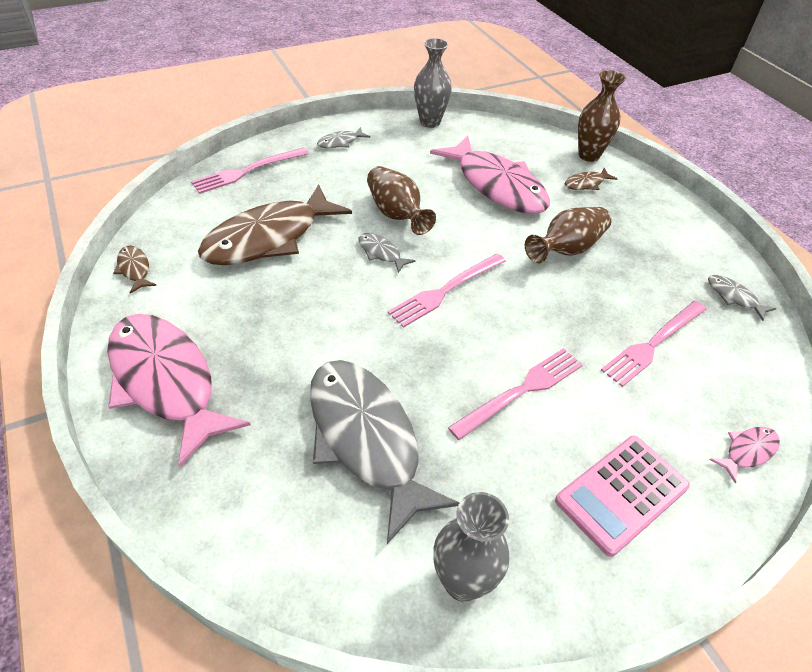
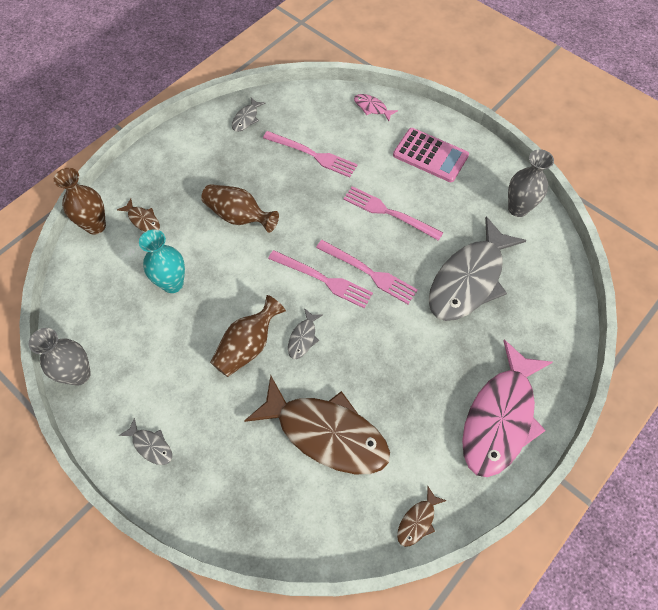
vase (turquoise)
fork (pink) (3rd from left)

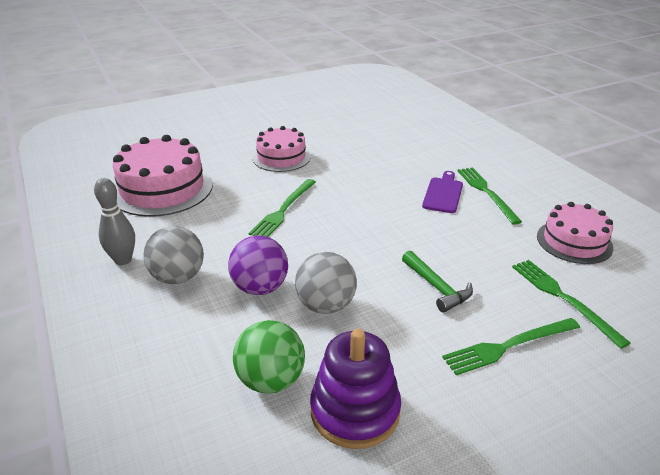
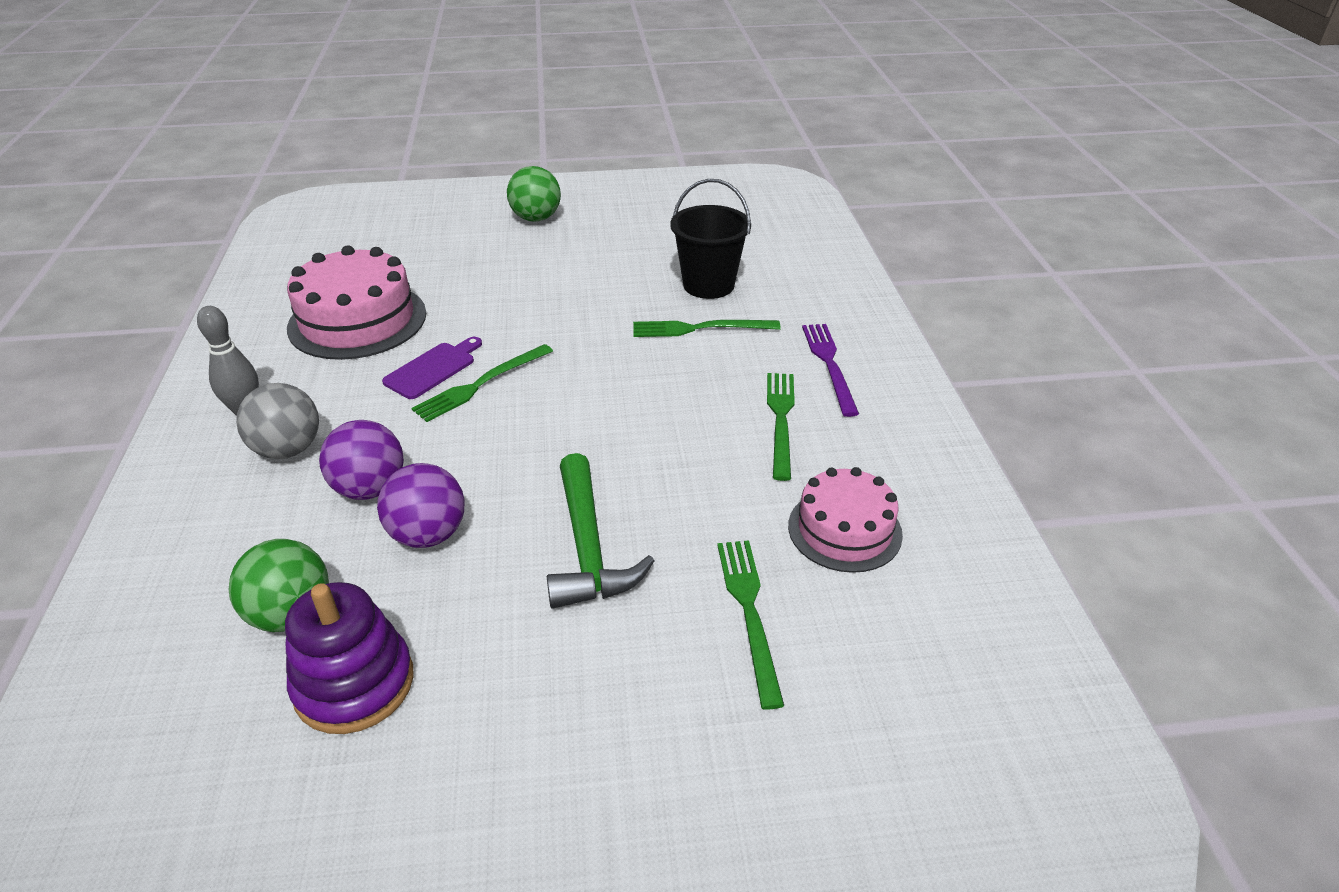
cake (pink) (2nd from left in the first image)
cutting board (purple)
hammer (green)
ball (purple) (2nd from left)
fork (green) (2nd from left)
ball (green) (2nd from left)
bucket (black)
fork (purple)

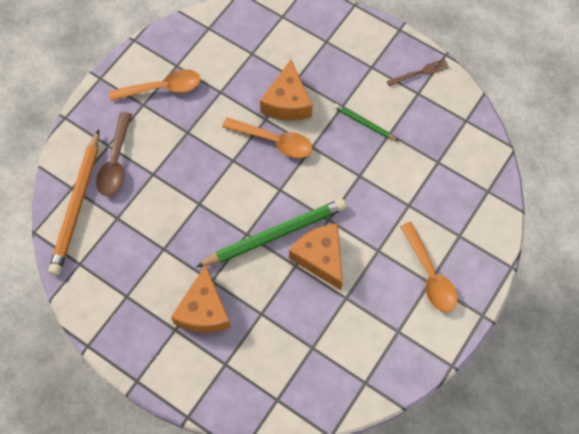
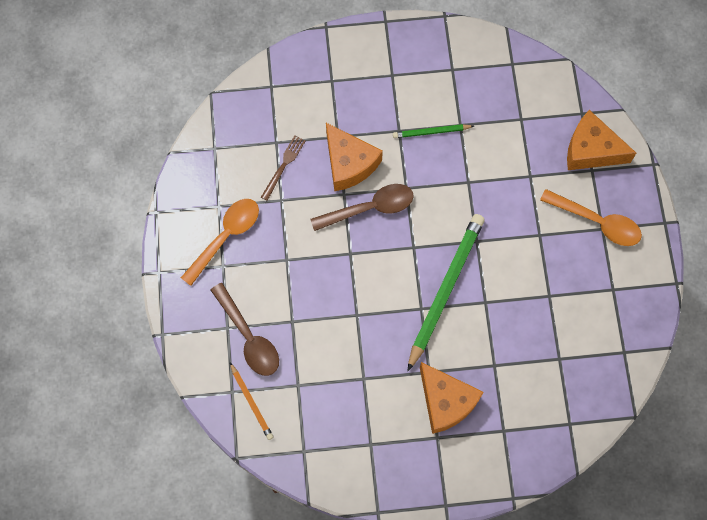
fork (brown)
spoon (brown) (2nd from left)
pencil (orange)
cheese (orange) (3rd from left)

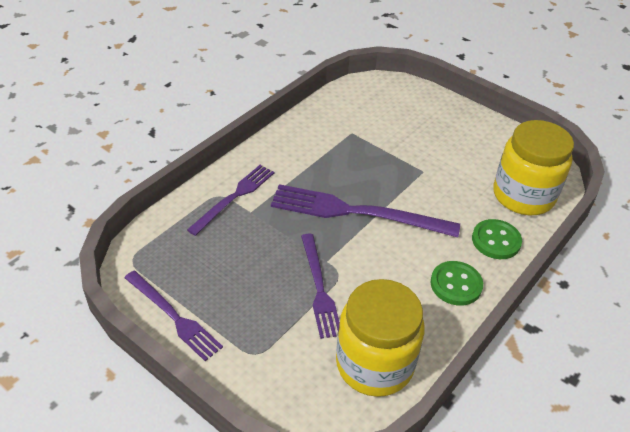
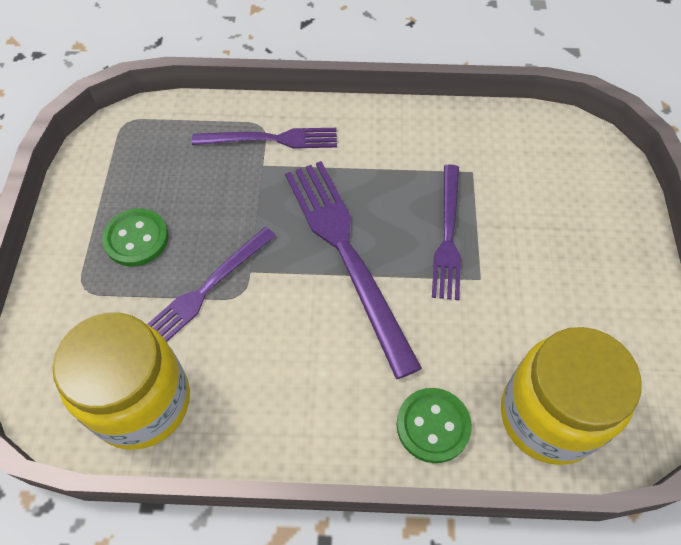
button (green) (1st from left)
fork (purple) (4th from left)

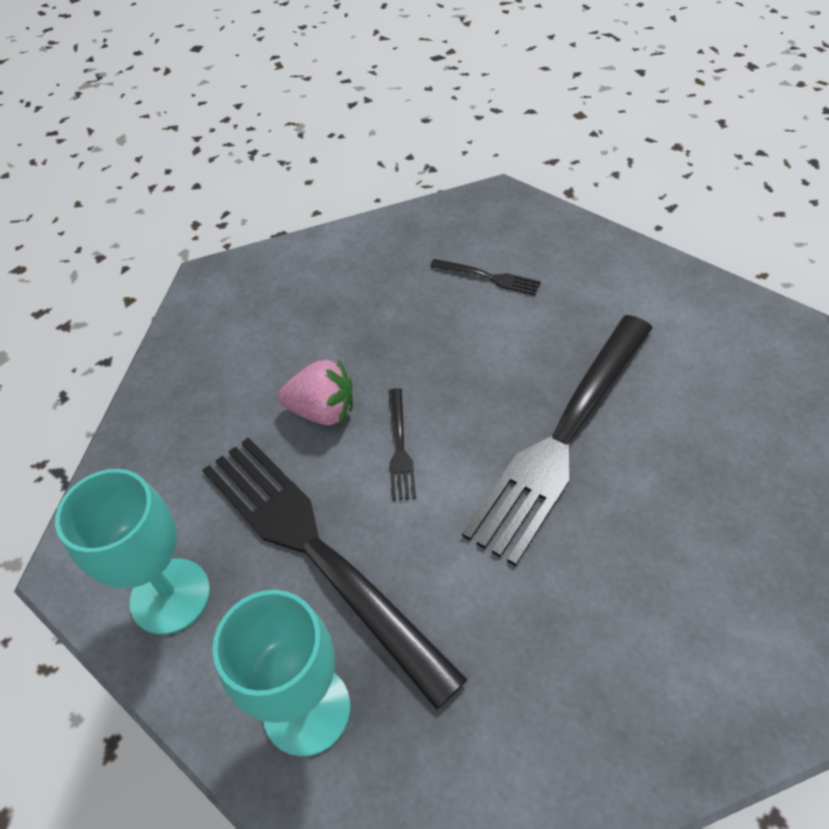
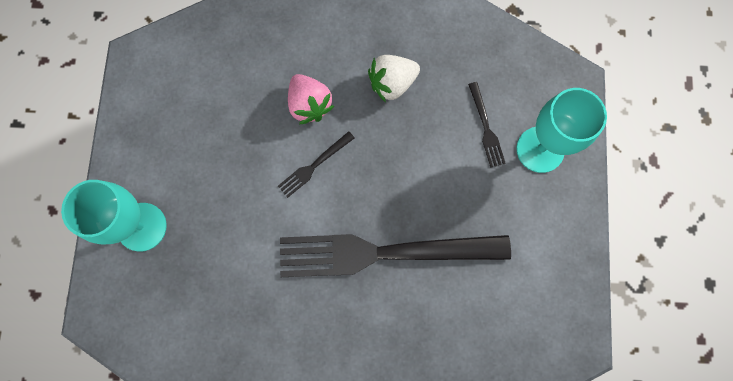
fork (black) (1st from left in the first image)
goblet (turquoise) (2nd from left)
strawberry (white)

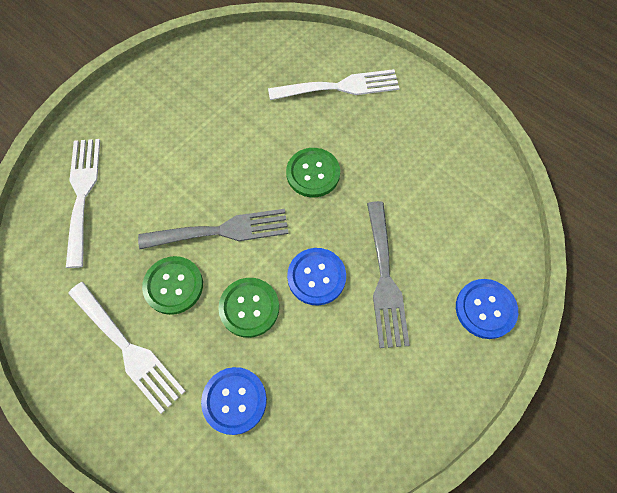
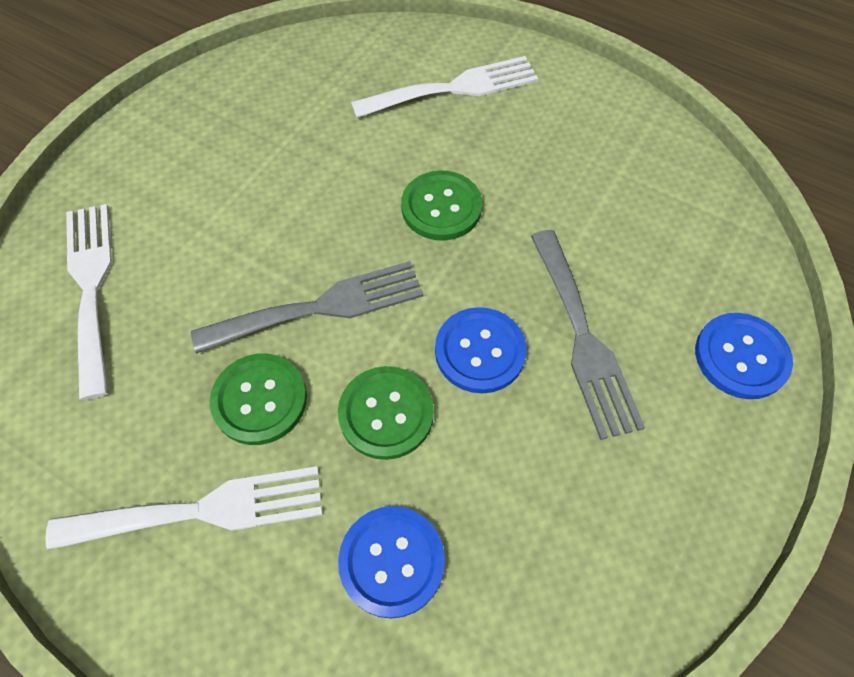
fork (white) (2nd from left)

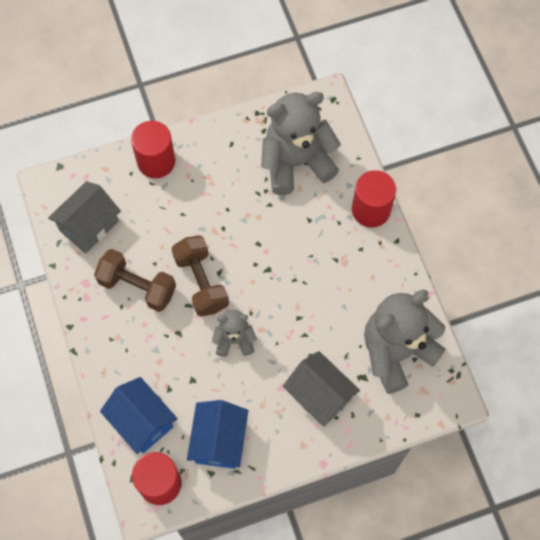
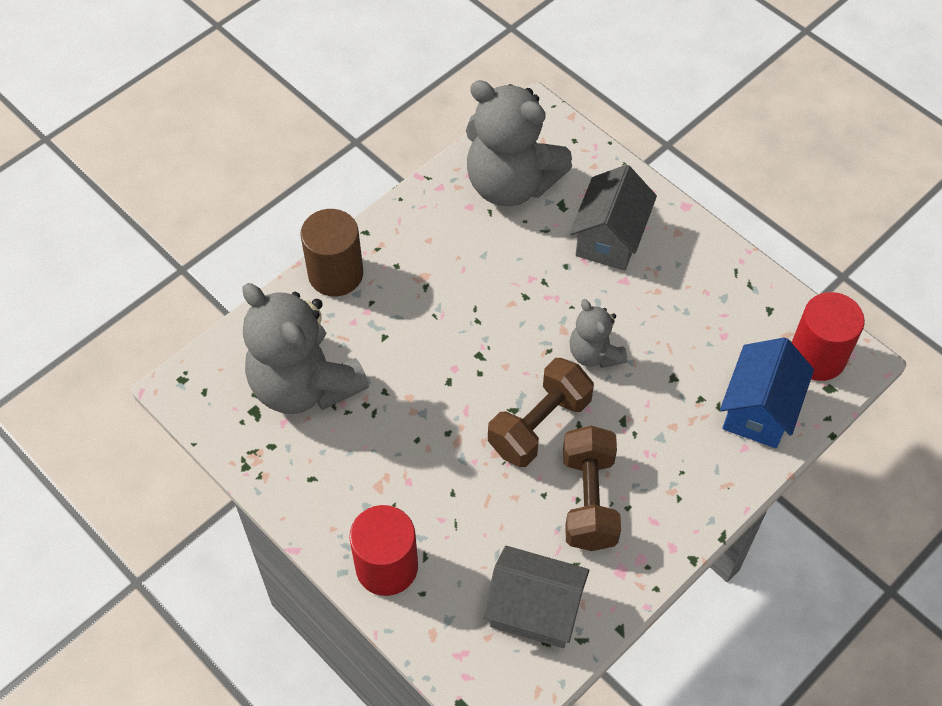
cylinder (brown)
house (blue) (2nd from left in the first image)

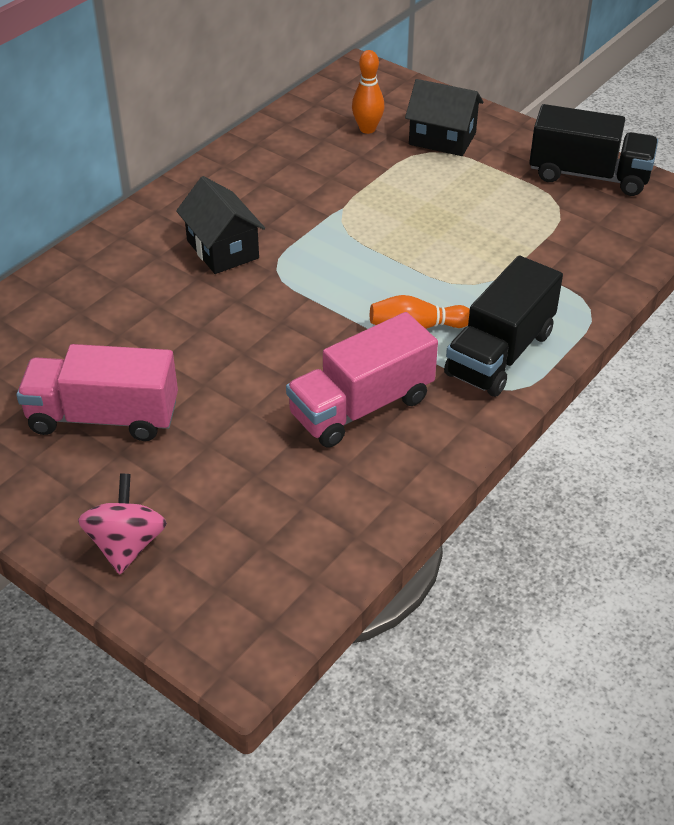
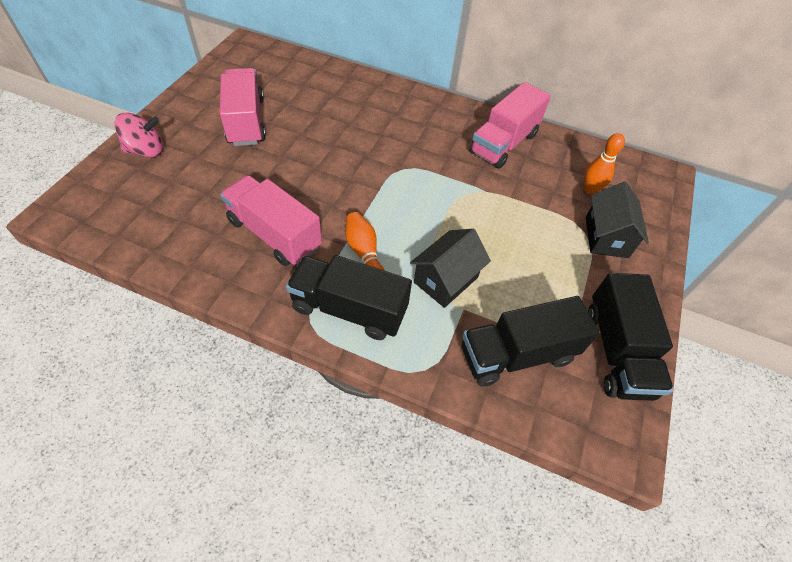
house (black) (1st from left)
truck (pink) (3rd from left)
truck (black) (2nd from left)

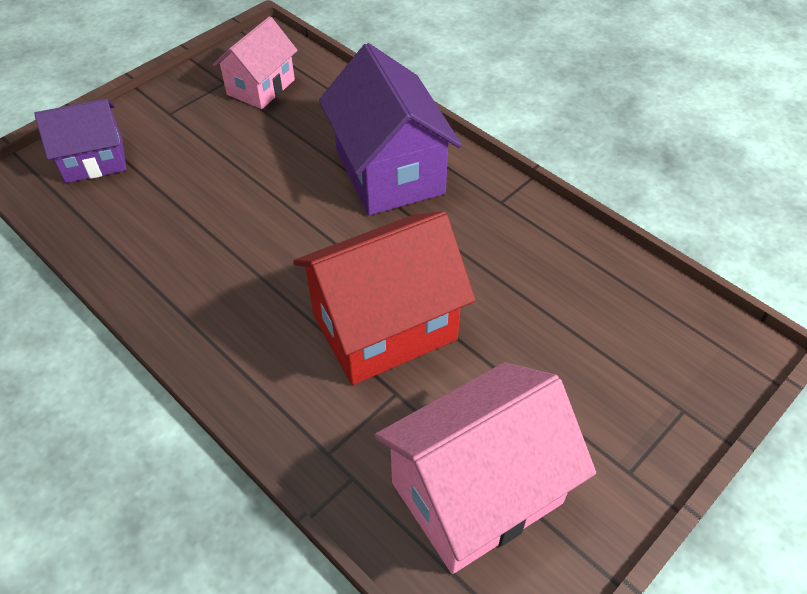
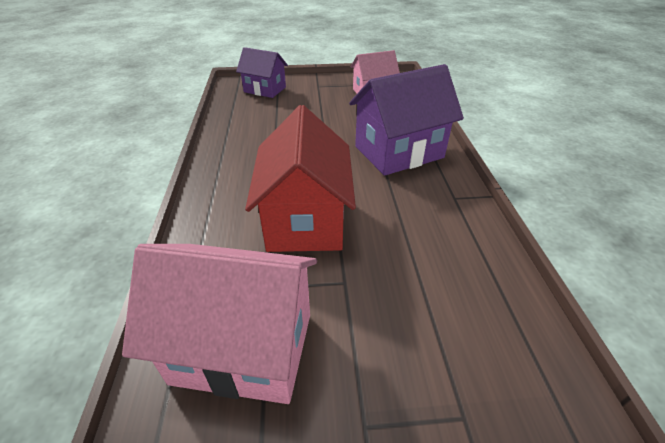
house (purple) (2nd from left)
house (red)

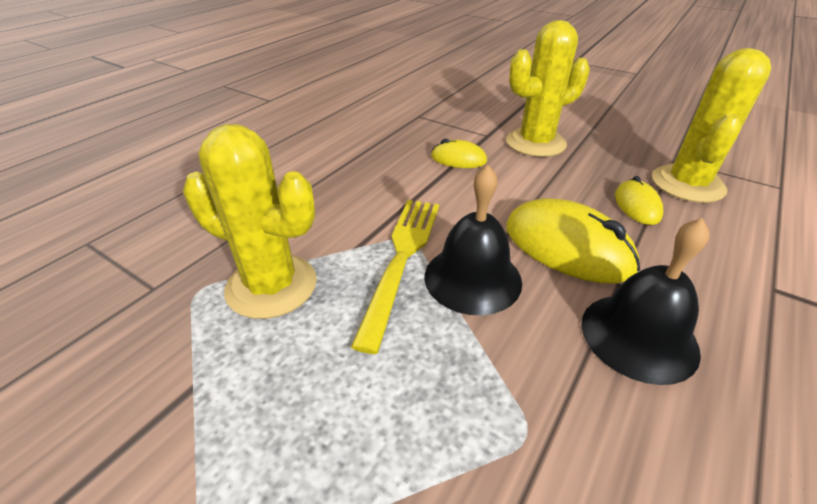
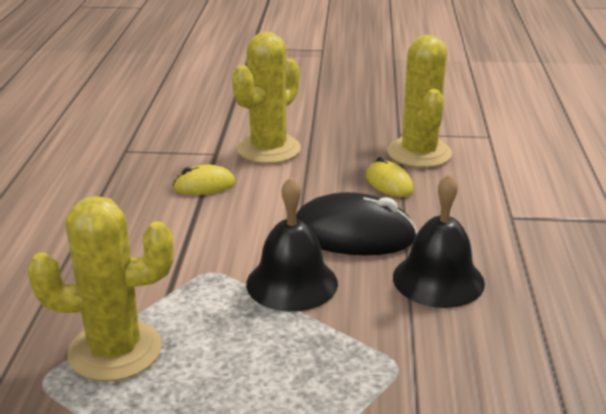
mouse (black)
fork (yellow)

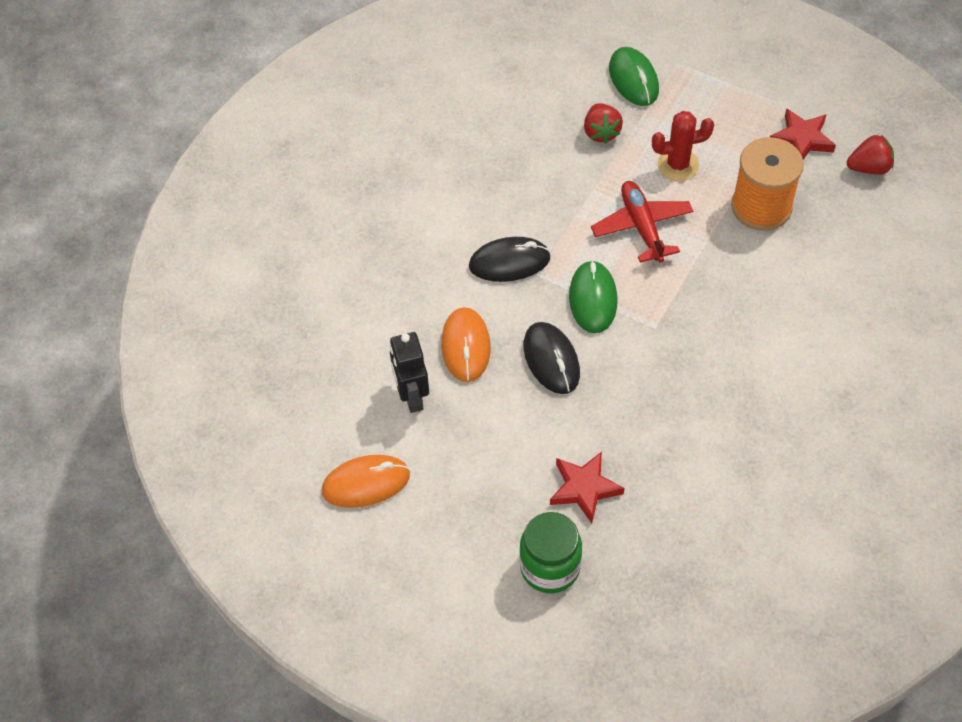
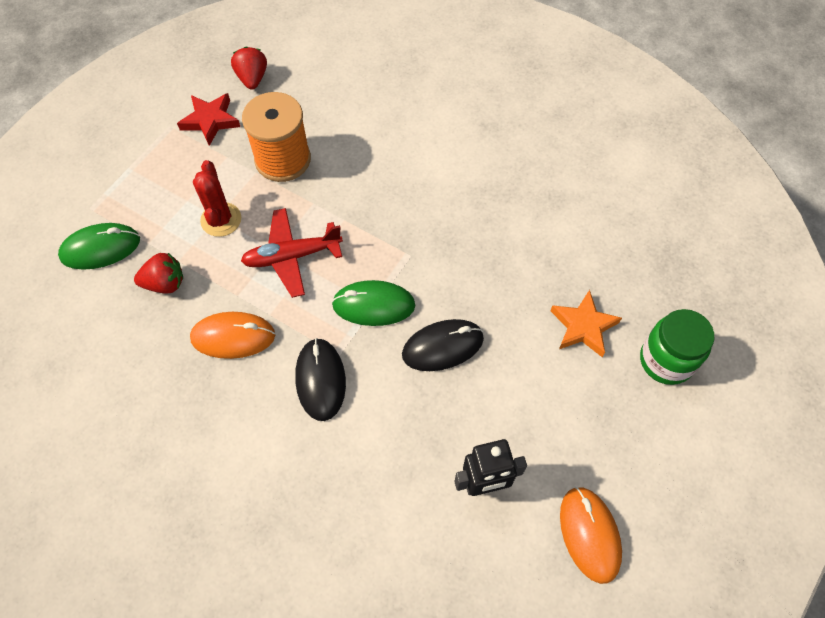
mouse (orange) (1st from left)
star (orange)

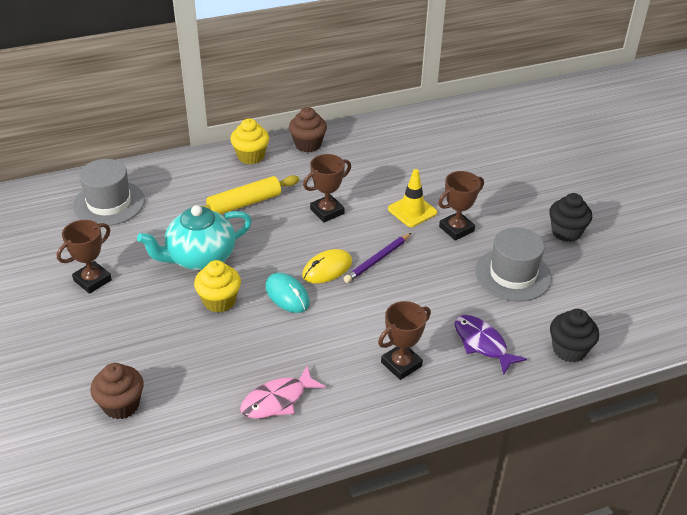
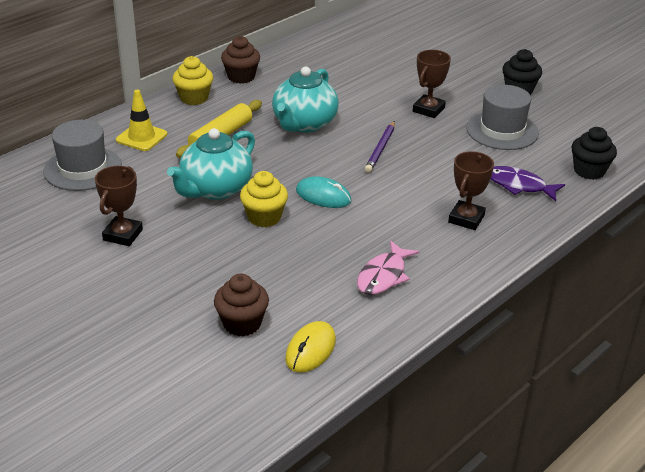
teapot (turquoise) (2nd from left)
traffic cone (yellow)
mouse (yellow)

